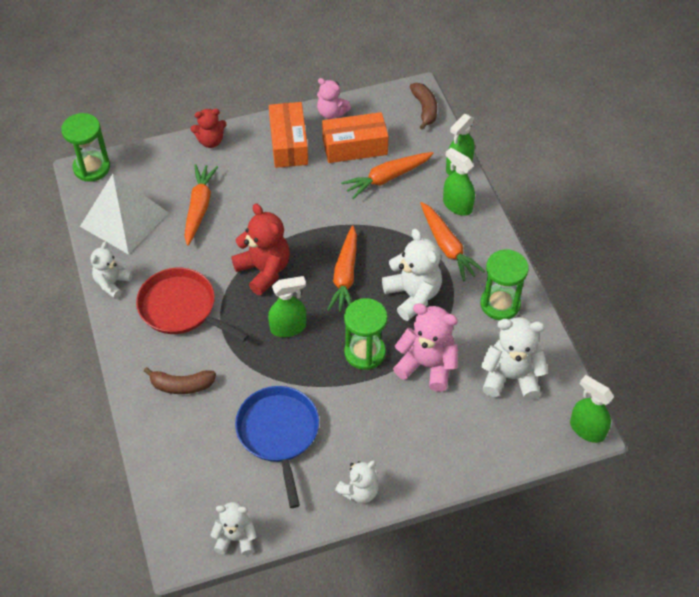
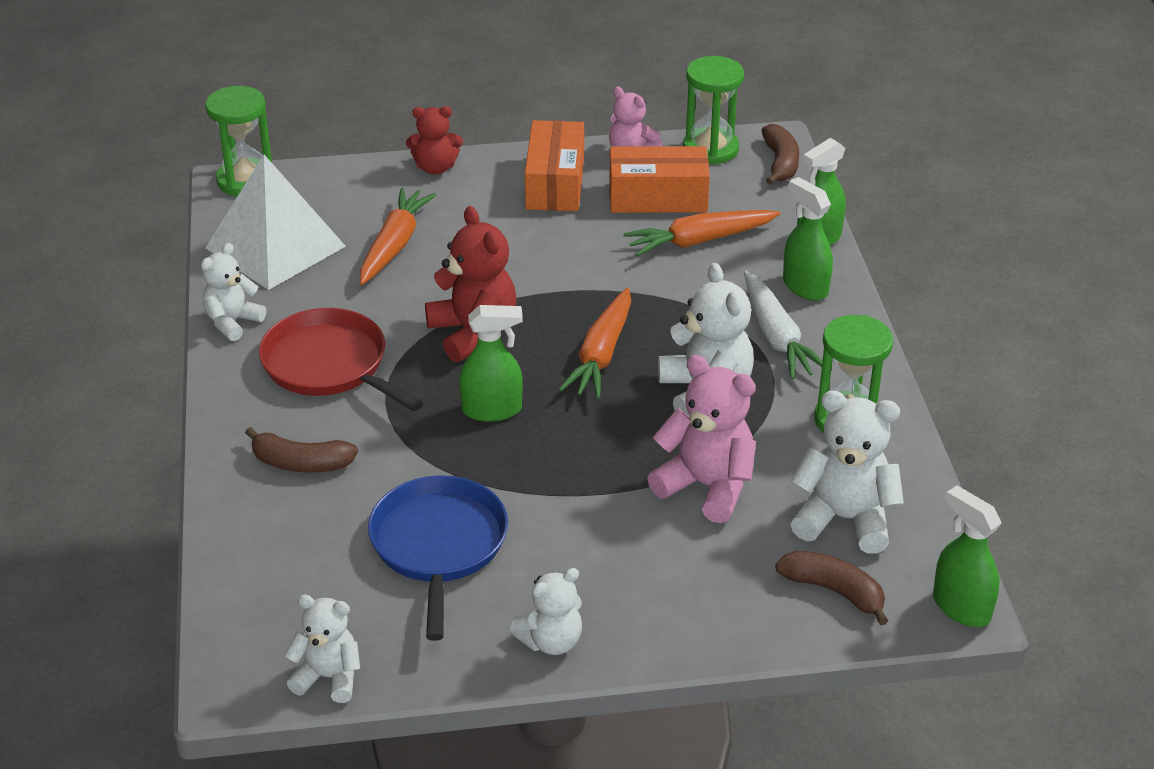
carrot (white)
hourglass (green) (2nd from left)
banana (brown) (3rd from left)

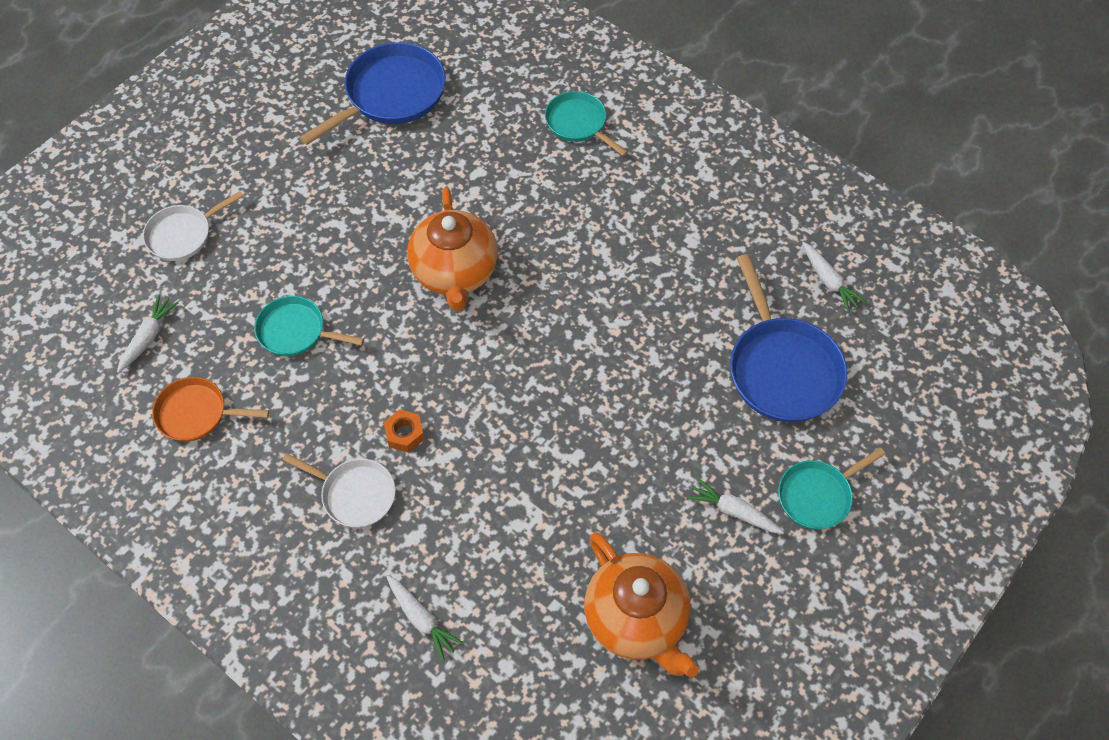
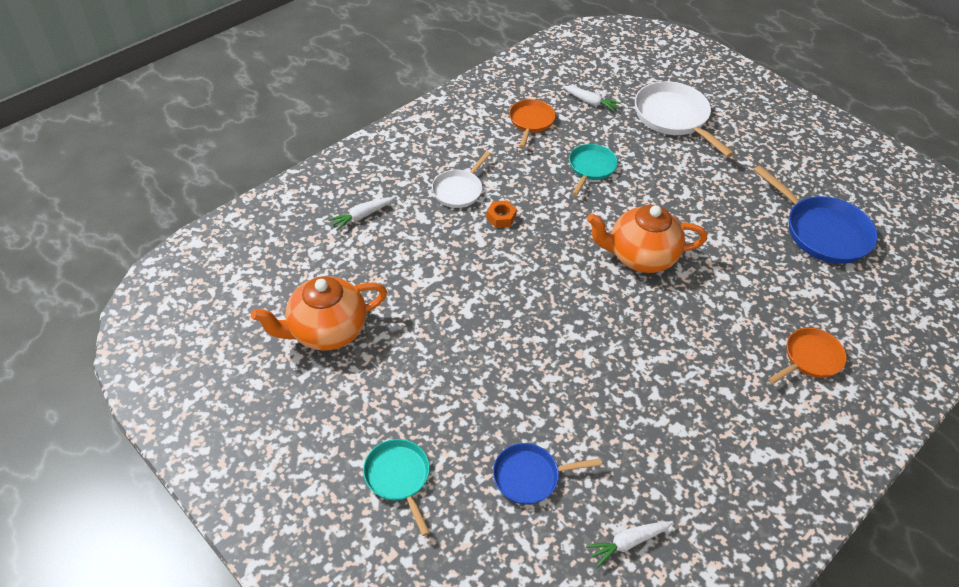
pan (orange) (2nd from left)
pan (white) (2nd from left)
pan (blue) (1st from left)
carrot (white) (3rd from left in the first image)

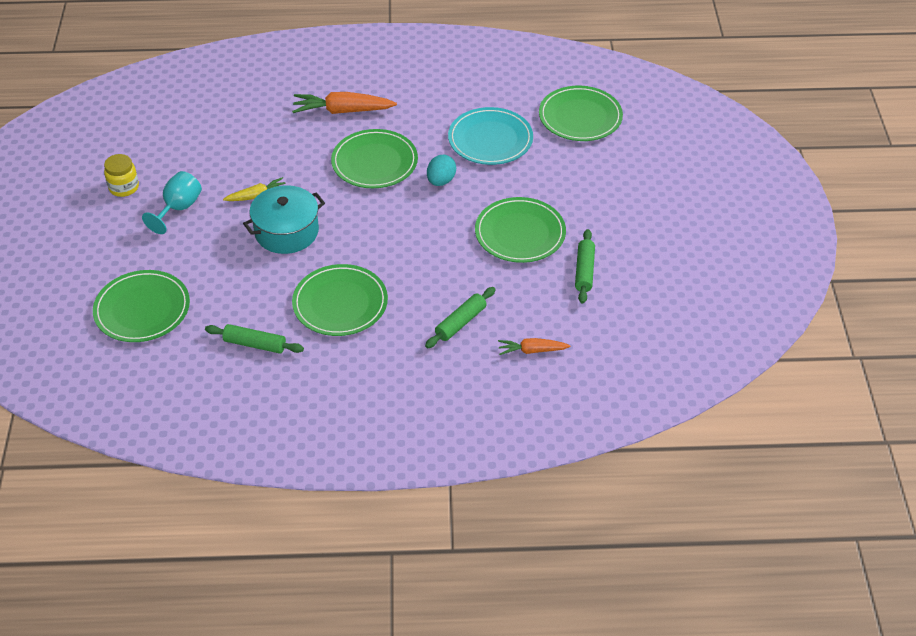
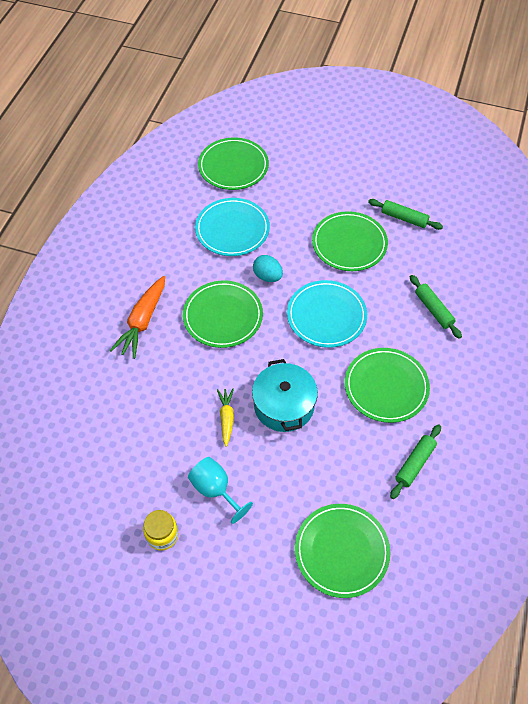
carrot (orange) (2nd from left in the first image)
plate (turquoise) (2nd from left)

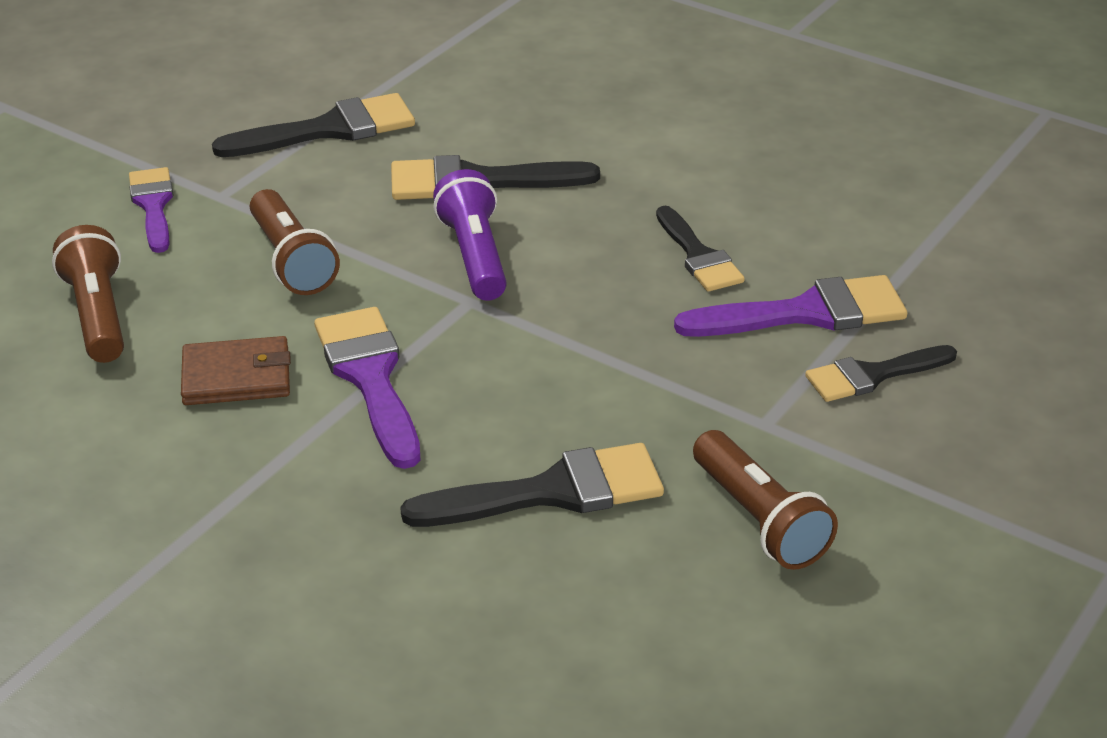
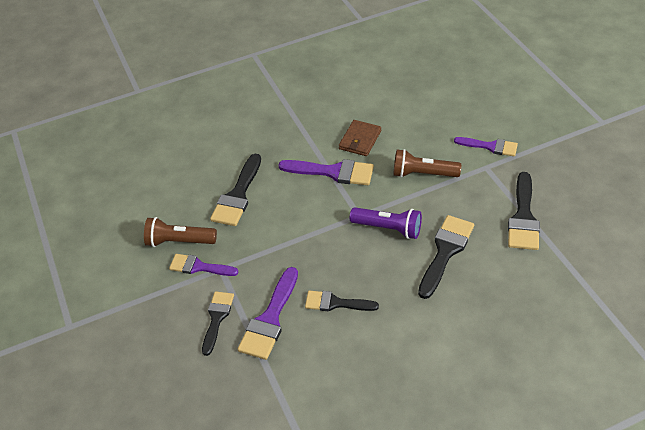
flashlight (brown) (1st from left in the first image)
brush (purple) (1st from left)

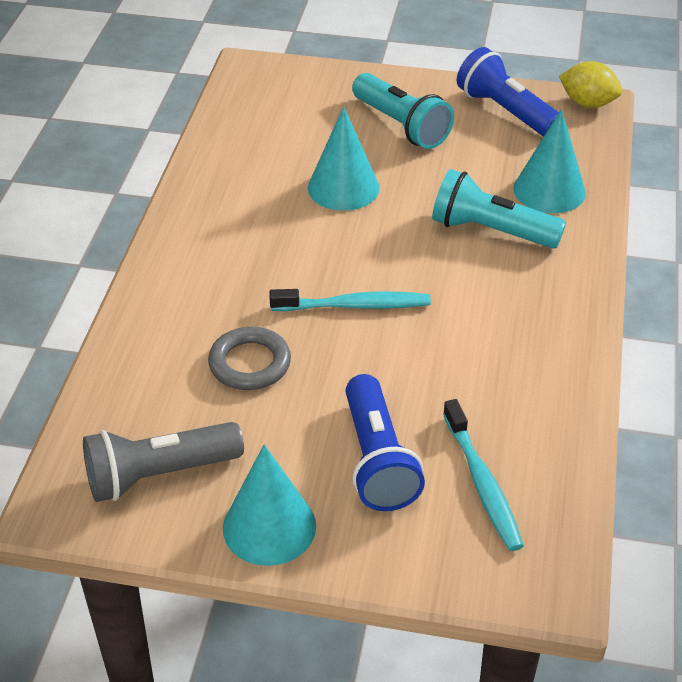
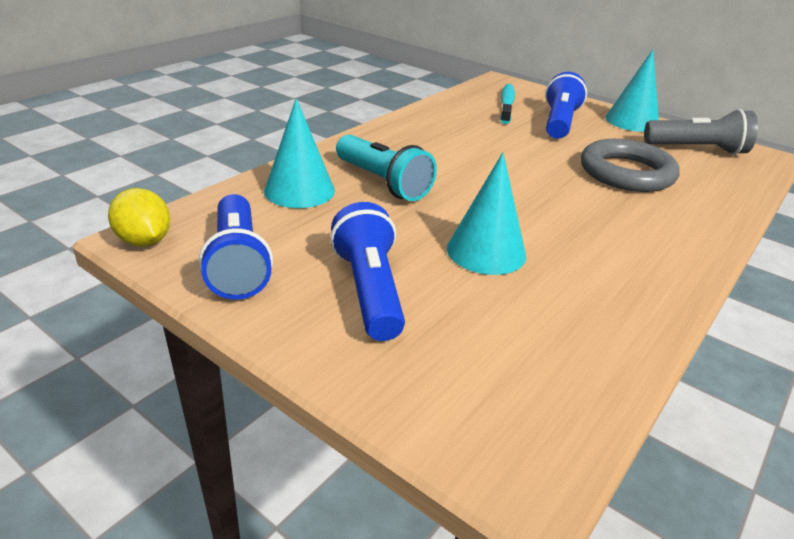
flashlight (blue) (2nd from left)
toothbrush (turquoise) (1st from left in the first image)
ring (grey)

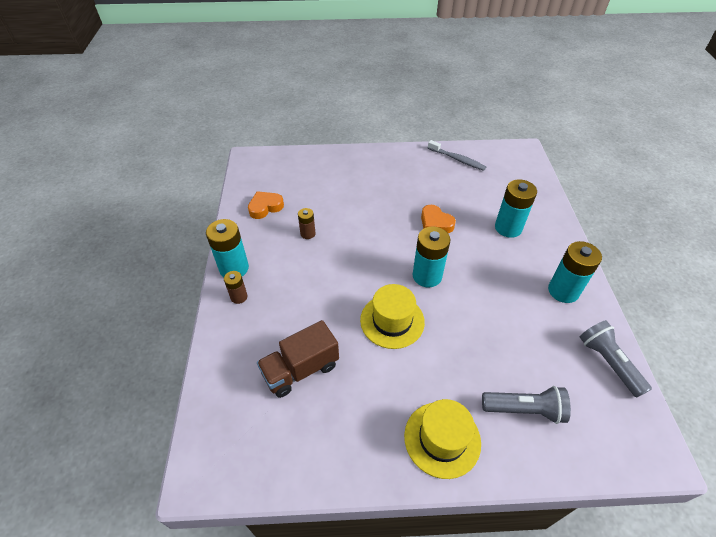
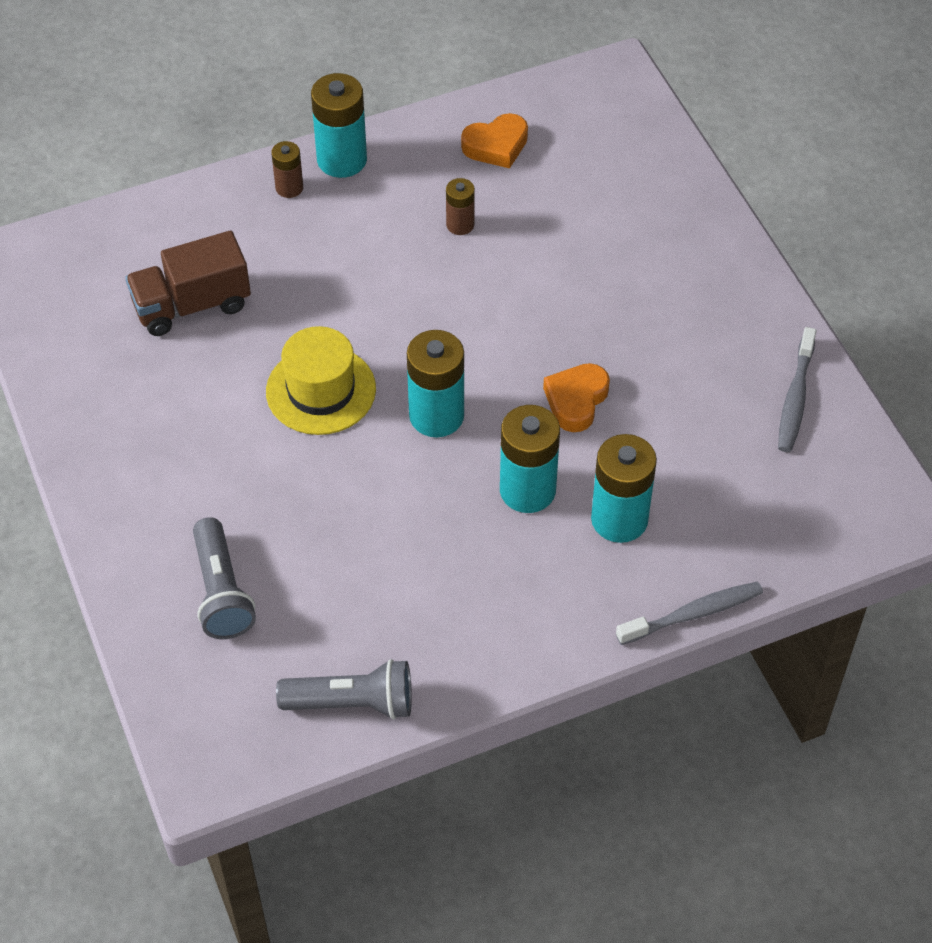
heart (orange) (1st from left)
battery (turquoise) (3rd from left)
truck (brown)
flashlight (grey) (2nd from left)
hat (yellow) (2nd from left in the first image)
toothbrush (grey) (1st from left)

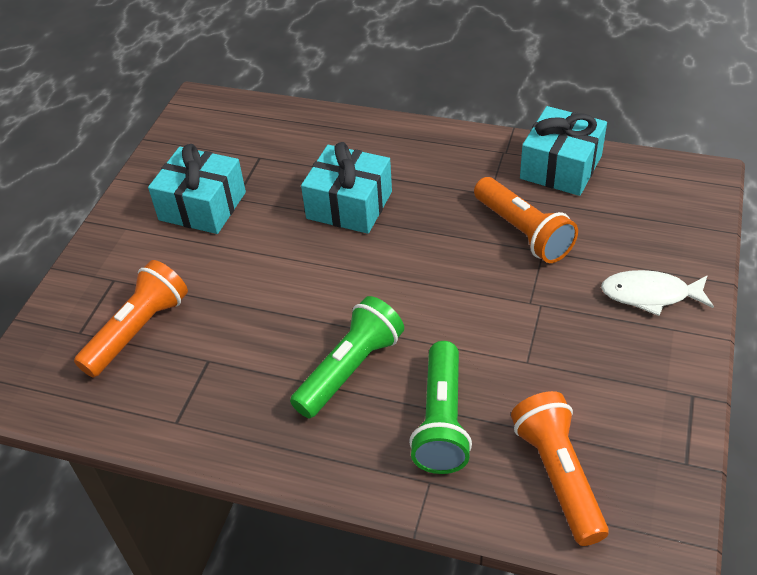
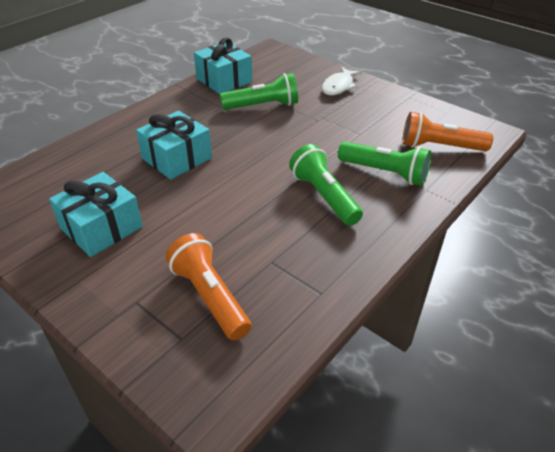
flashlight (green) (1st from left)

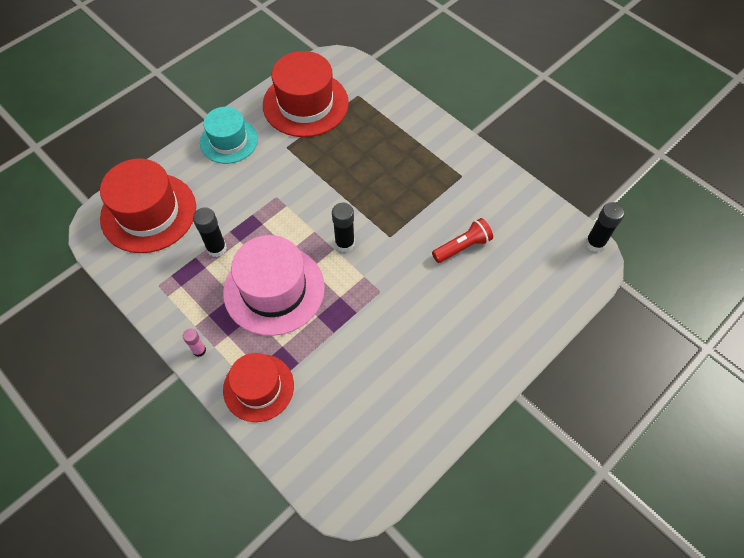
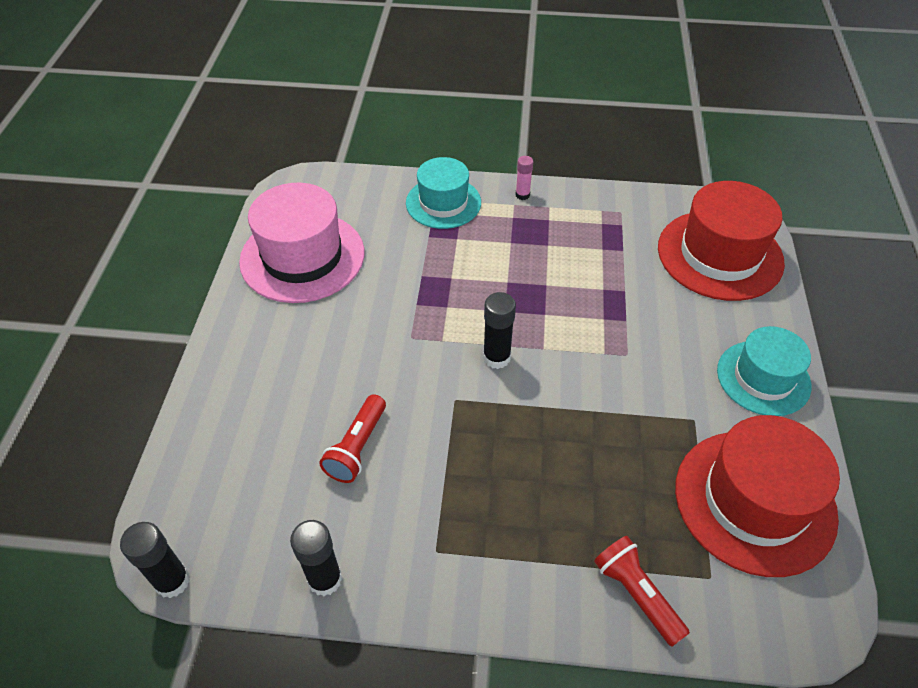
glue stick (black) (2nd from left)
hat (pink)
hat (turquoise) (1st from left)
flashlight (red) (2nd from left)

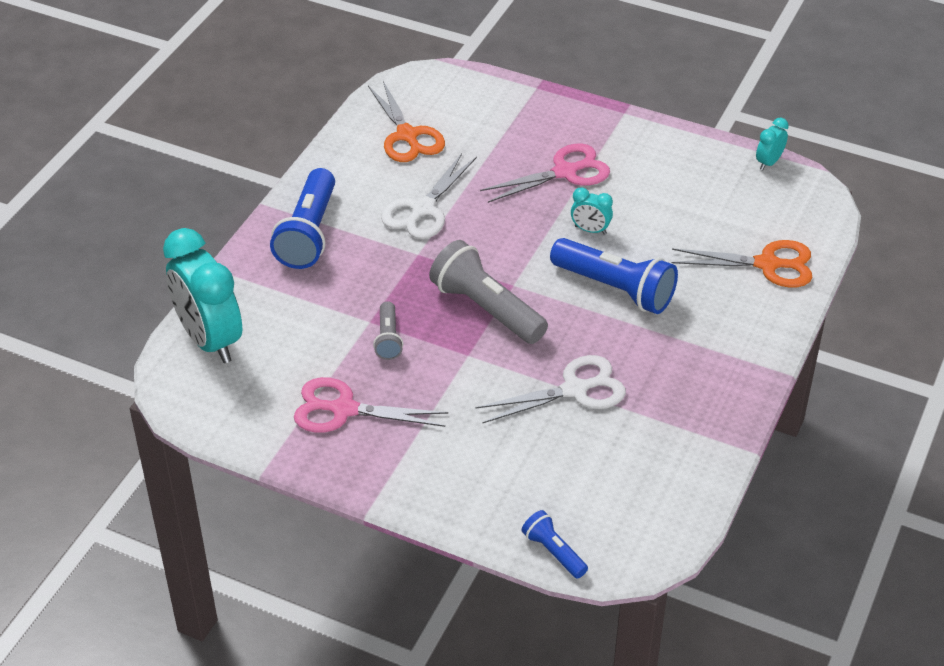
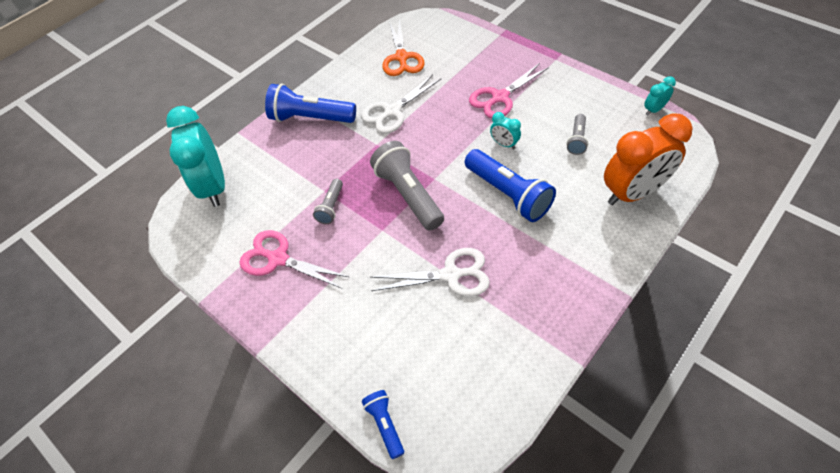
scissors (pink) (2nd from left)
flashlight (blue) (1st from left)
clock (orange)
flashlight (grey) (3rd from left)

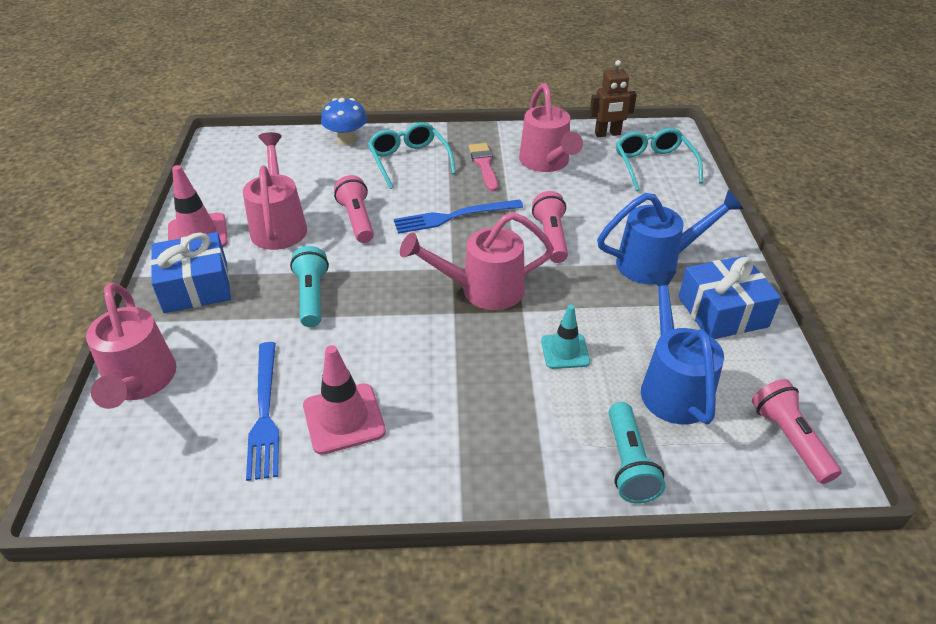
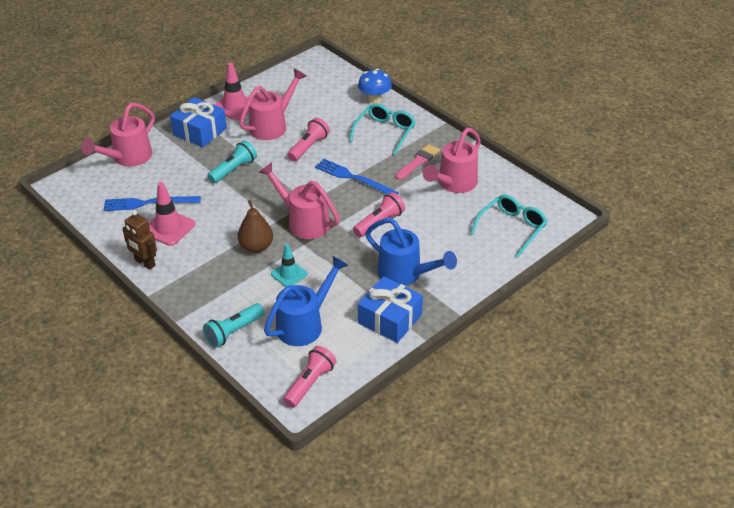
robot (brown)
fork (blue) (1st from left)
pear (brown)

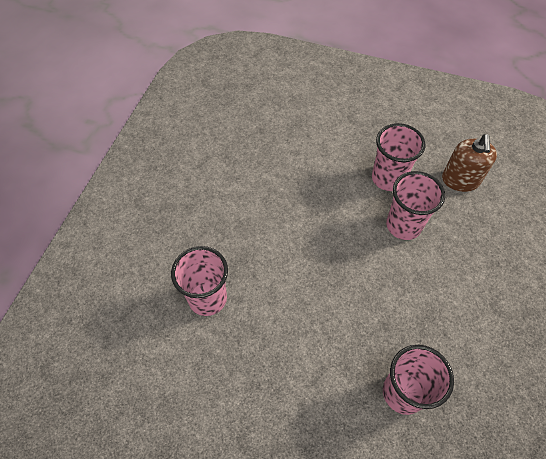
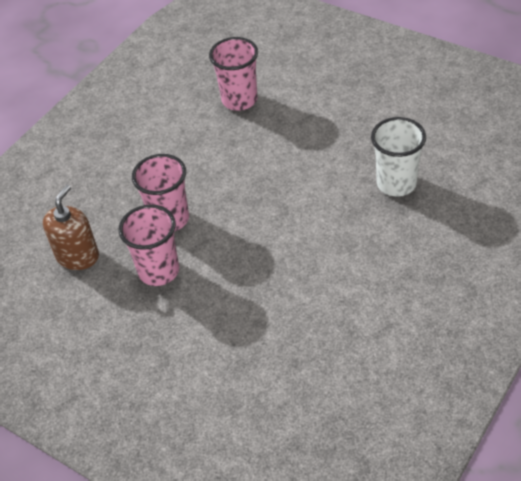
cup (white)

